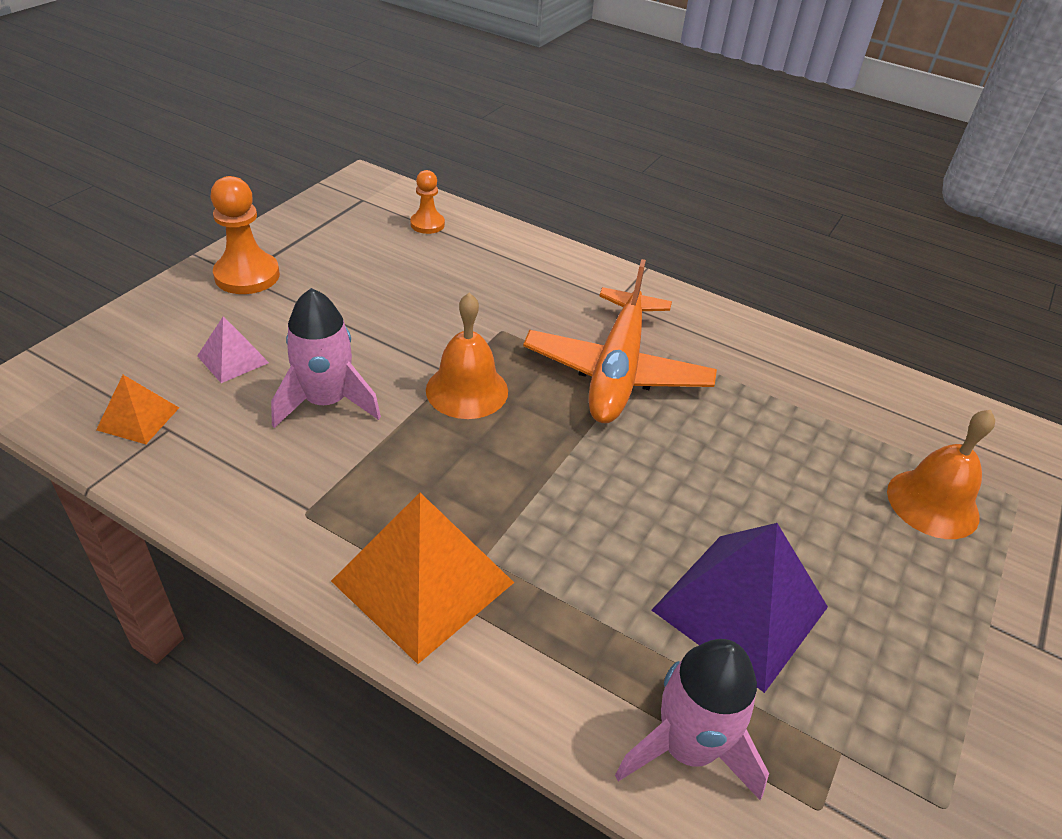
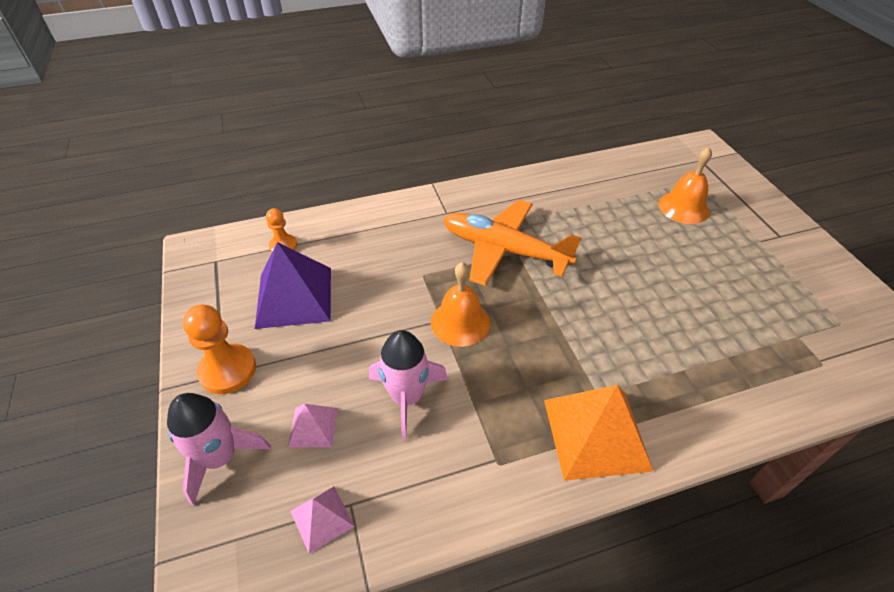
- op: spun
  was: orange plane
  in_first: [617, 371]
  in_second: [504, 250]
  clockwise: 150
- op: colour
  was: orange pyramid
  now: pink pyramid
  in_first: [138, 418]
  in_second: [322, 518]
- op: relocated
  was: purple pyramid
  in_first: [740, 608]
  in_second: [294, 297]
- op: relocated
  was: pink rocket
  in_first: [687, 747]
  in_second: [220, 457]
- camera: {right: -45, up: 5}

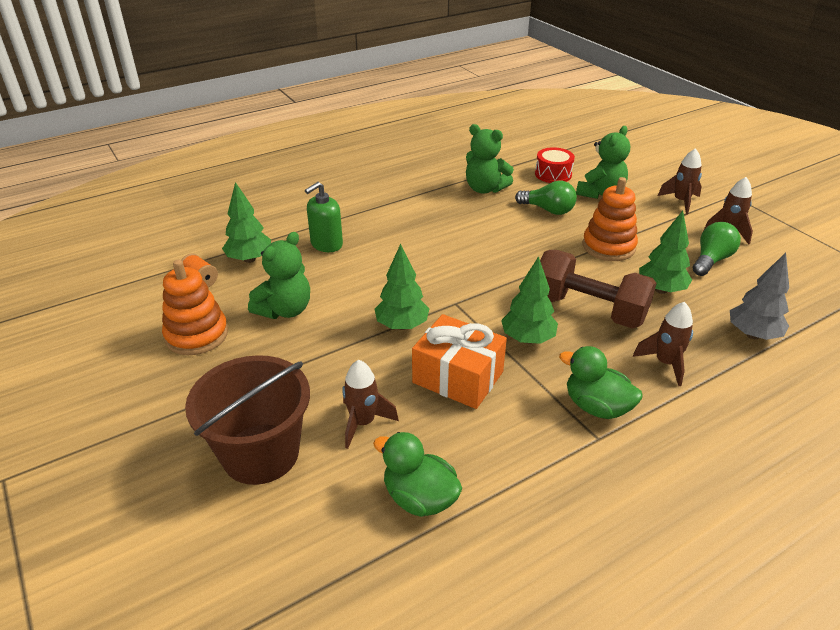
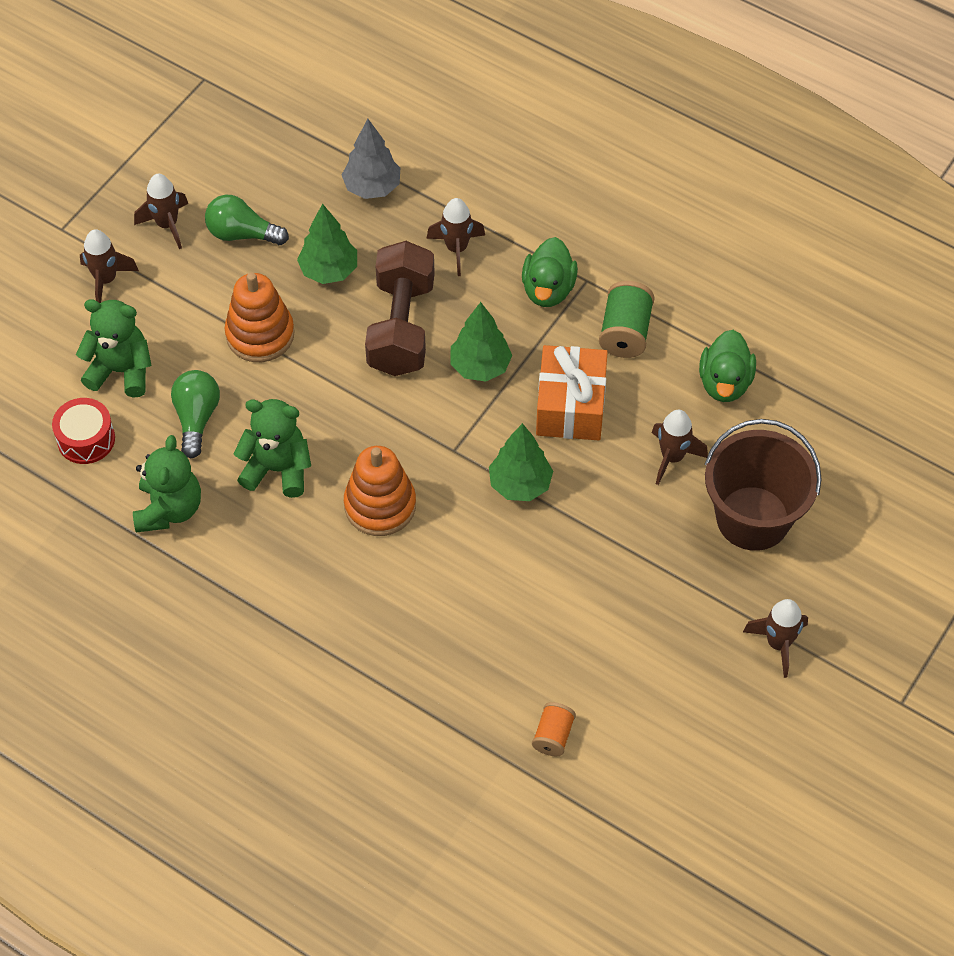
- op: missing
  was: green tree
  in_first: [249, 259]
- op: missing
  was: green soap dispenser
  in_first: [326, 244]
- op: relocated
  was: green teddy bear
  in_first: [285, 310]
  in_second: [277, 469]
- op: relocated
  was: orange stacking toy
  in_first: [197, 335]
  in_second: [380, 505]
- op: appeared
  now: green spool
  in_second: [625, 332]
- op: appeared
  now: brown rocket
  in_second: [778, 644]
- camera: {right: -115, up: 20}

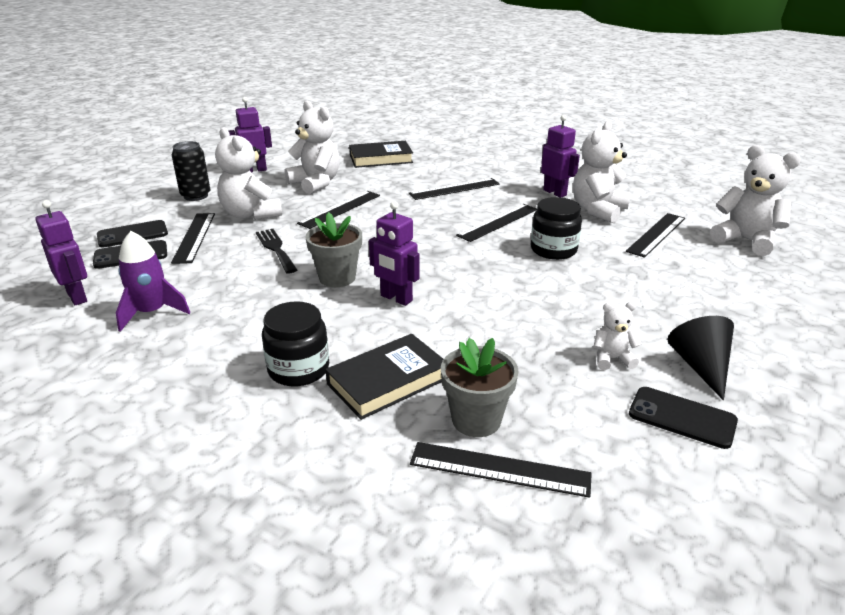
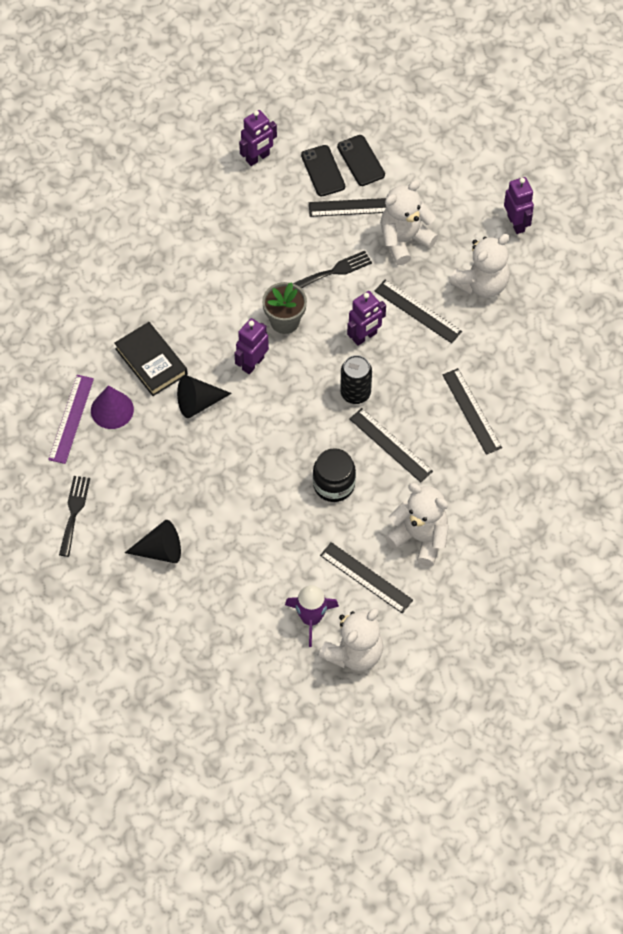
- op: relocated
  was: purple robot
  in_first: [555, 193]
  in_second: [365, 336]
- op: relocated
  was: black can
  in_first: [196, 196]
  in_second: [355, 393]
- op: missing
  was: black book
  in_first: [381, 159]
- op: relocated
  was: purple rocket
  in_first: [152, 312]
  in_second: [311, 618]
- op: missing
  was: black jar
  in_first: [298, 369]
- op: missing
  was: white teddy bear
  in_first: [612, 359]
- op: exchanged
  was: grey flower pot
  now: purple cone
  in_first: [476, 420]
  in_second: [112, 410]
- op: missing
  was: black phone
  in_first: [682, 417]
- op: colour
  was: black ruler
  now: purple ruler
  in_first: [499, 469]
  in_second: [71, 419]
- op: appeared
  now: black cone
  in_second: [198, 403]
- op: appeared
  now: black fork
  in_second: [74, 512]
- camera: {right: 90, up: 30}

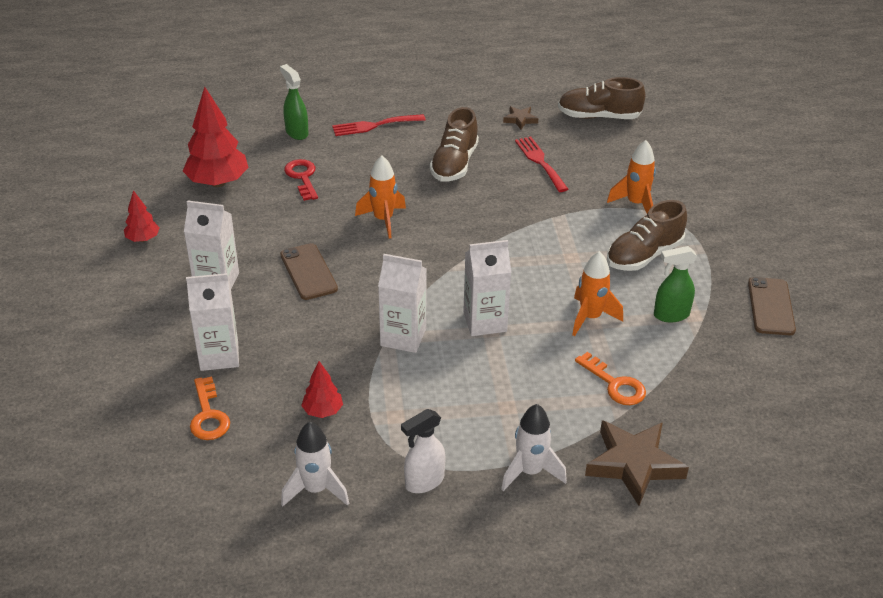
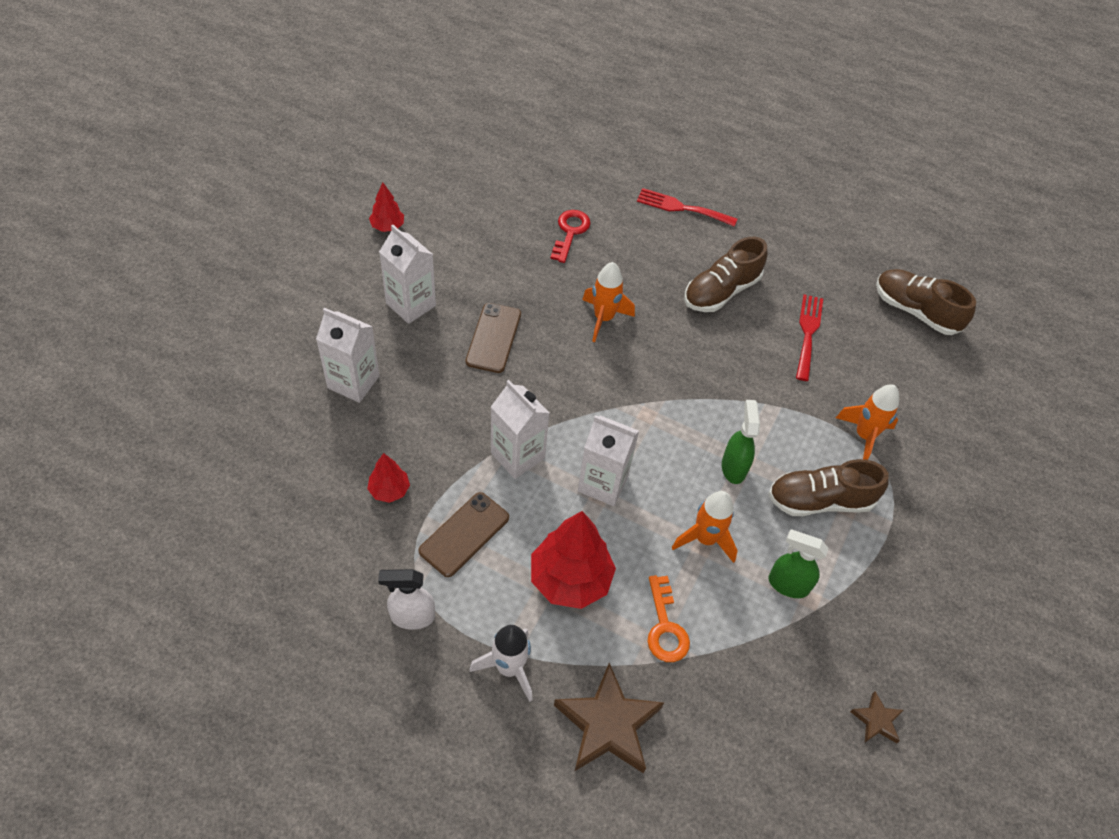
- op: relocated
  was: green spray bottle
  in_first: [296, 132]
  in_second: [733, 467]
- op: relocated
  was: red tree
  in_first: [218, 182]
  in_second: [570, 579]
- op: relocated
  was: brown star
  in_first: [520, 119]
  in_second: [876, 720]
- op: relocated
  was: brown phone
  in_first: [771, 306]
  in_second: [464, 534]
- op: missing
  was: orange key
  in_first: [208, 415]
- op: missing
  was: white rocket
  in_first: [316, 489]
- camera: {right: 30, up: 15}

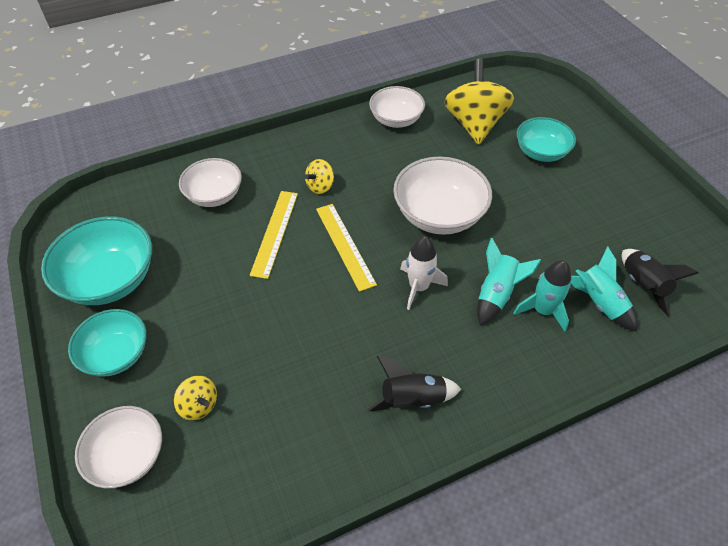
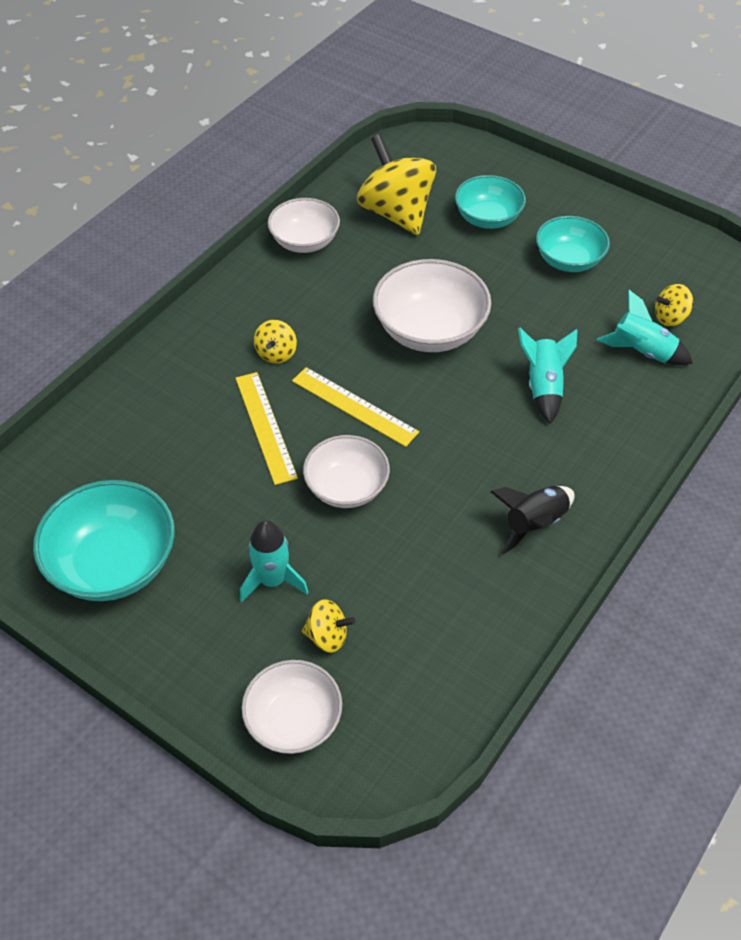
- op: relocated
  was: white bowl
  in_first: [214, 195]
  in_second: [346, 487]
- op: missing
  was: white rocket
  in_first: [418, 287]
- op: exchanged
  was: black rocket
  now: yellow spinning top
  in_first: [642, 285]
  in_second: [670, 317]
- op: relocated
  was: turquoise rocket
  in_first: [542, 310]
  in_second: [273, 580]
- op: relocated
  was: turquoise bowl
  in_first: [116, 354]
  in_second: [568, 260]
- camera: {right: -30, up: 0}

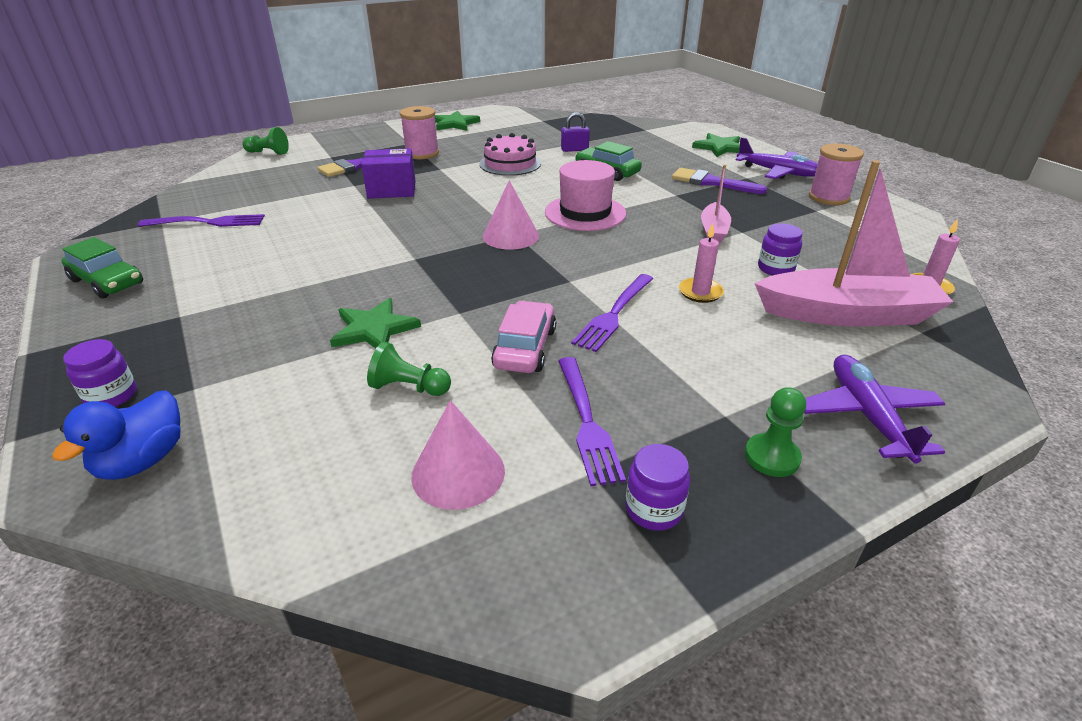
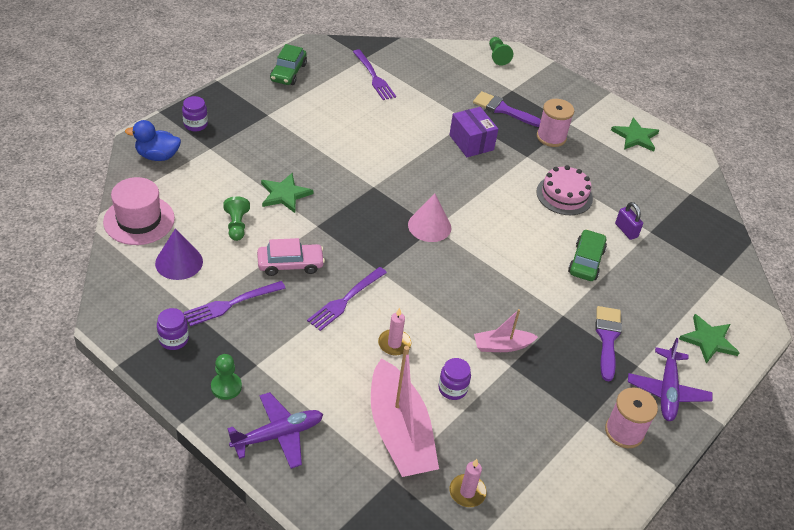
- op: relocated
  was: pink hat
  in_first: [585, 213]
  in_second: [139, 220]
- op: spun
  was: purple fork
  in_first: [614, 314]
  in_second: [345, 300]
  clockwise: -60
- op: colour
  was: pink cone
  now: purple cone
  in_first: [458, 473]
  in_second: [179, 262]
- camera: {right: 65, up: 10}

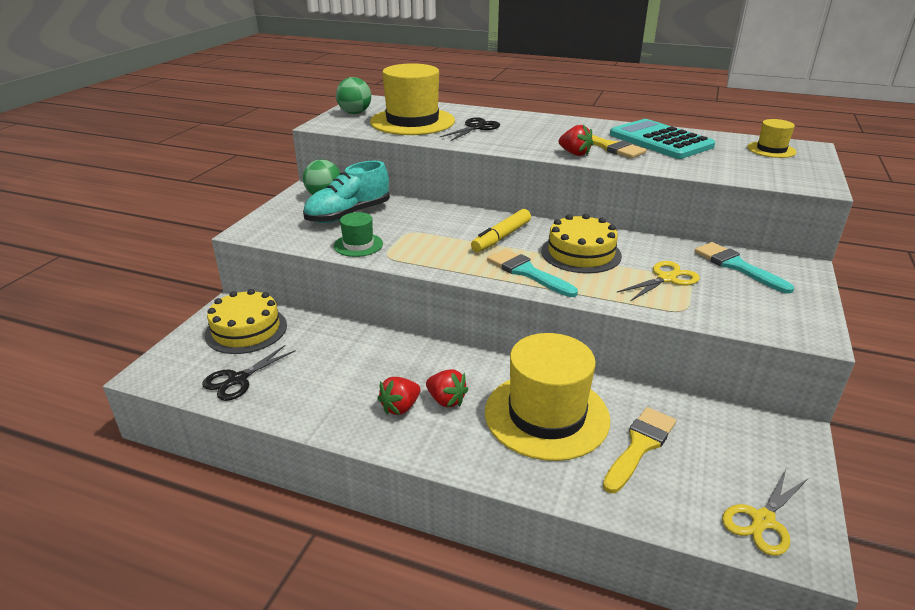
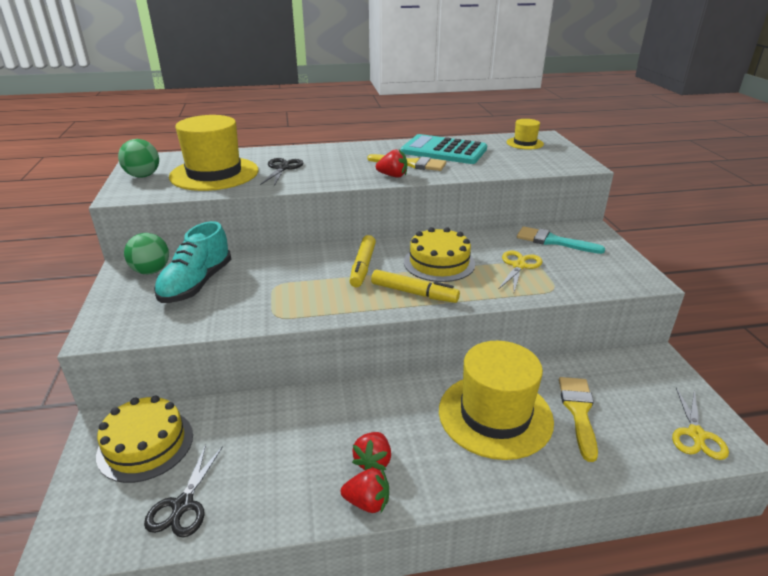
- op: missing
  was: green hat
  in_first: [358, 245]
- op: exchanged
  was: turquoise brush
  now: yellow marker
  in_first: [527, 272]
  in_second: [414, 293]
- op: relocated
  was: red strawberry
  in_first: [446, 400]
  in_second: [367, 502]
- camera: {right: -30, up: 0}

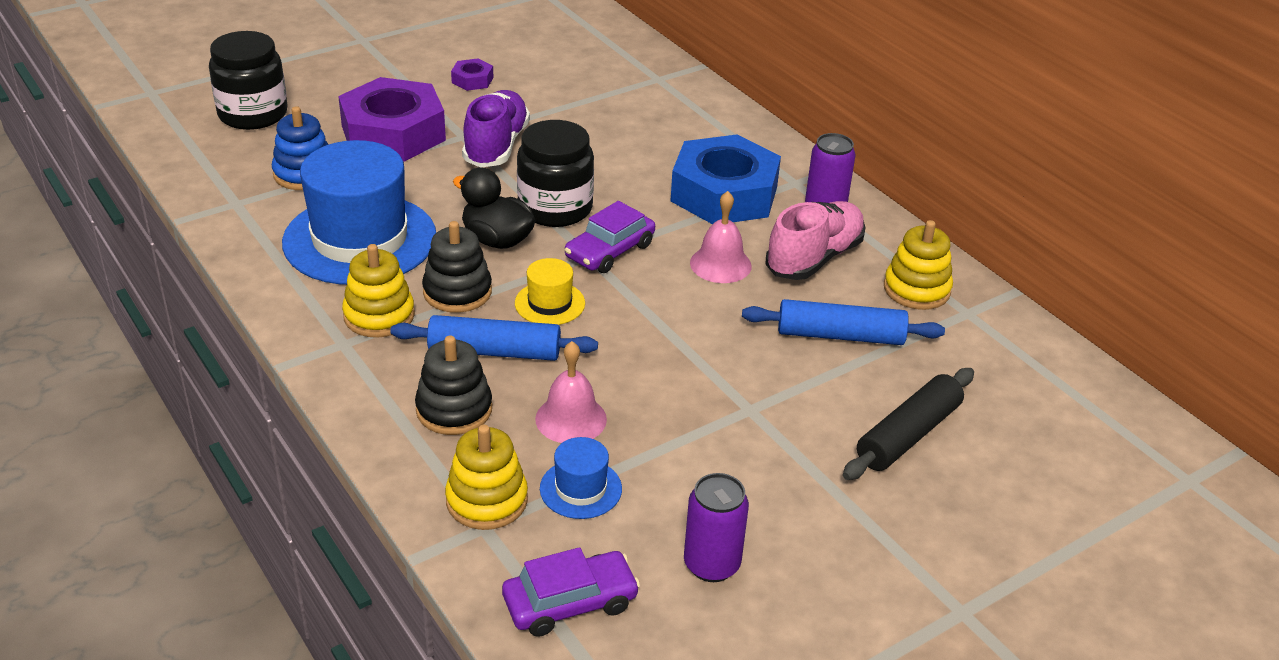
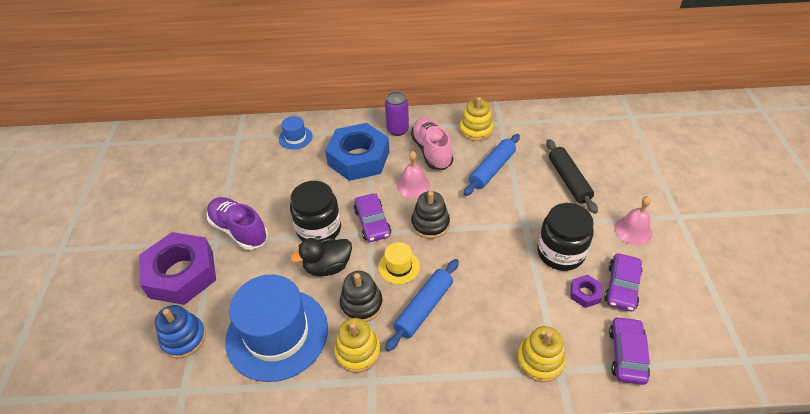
- op: relocated
  was: black jar
  in_first: [253, 114]
  in_second: [560, 253]
- op: relocated
  was: purple nut
  in_first: [472, 80]
  in_second: [585, 293]
- op: relocated
  was: black stacking toy
  in_first: [454, 409]
  in_second: [430, 224]
- op: relocated
  was: pink bell
  in_first: [571, 419]
  in_second: [633, 230]
- op: relocated
  was: blue hat
  in_first: [580, 489]
  in_second: [295, 137]
- op: exchanged
  was: purple can
  now: purple car
  in_first: [711, 564]
  in_second: [621, 287]
- camera: {right: -55, up: 10}

